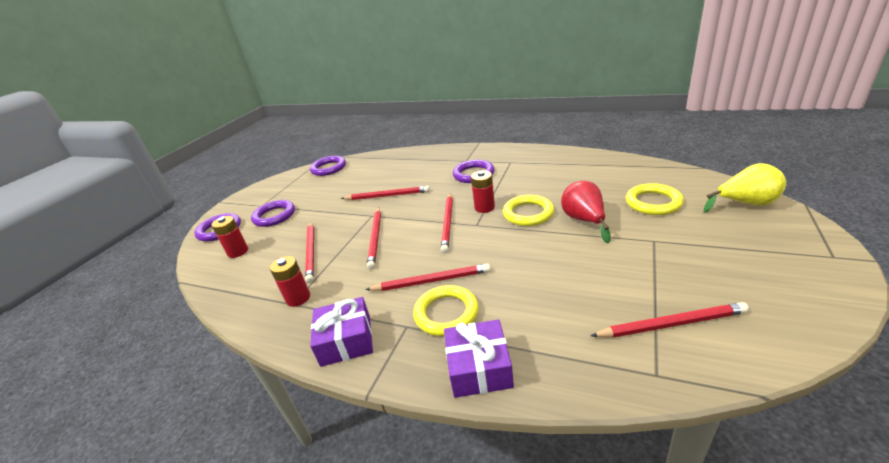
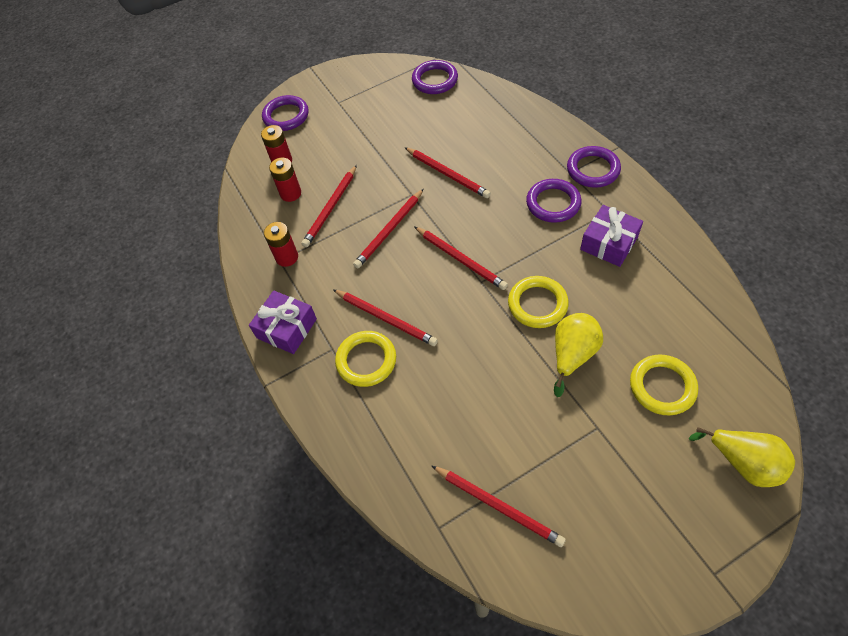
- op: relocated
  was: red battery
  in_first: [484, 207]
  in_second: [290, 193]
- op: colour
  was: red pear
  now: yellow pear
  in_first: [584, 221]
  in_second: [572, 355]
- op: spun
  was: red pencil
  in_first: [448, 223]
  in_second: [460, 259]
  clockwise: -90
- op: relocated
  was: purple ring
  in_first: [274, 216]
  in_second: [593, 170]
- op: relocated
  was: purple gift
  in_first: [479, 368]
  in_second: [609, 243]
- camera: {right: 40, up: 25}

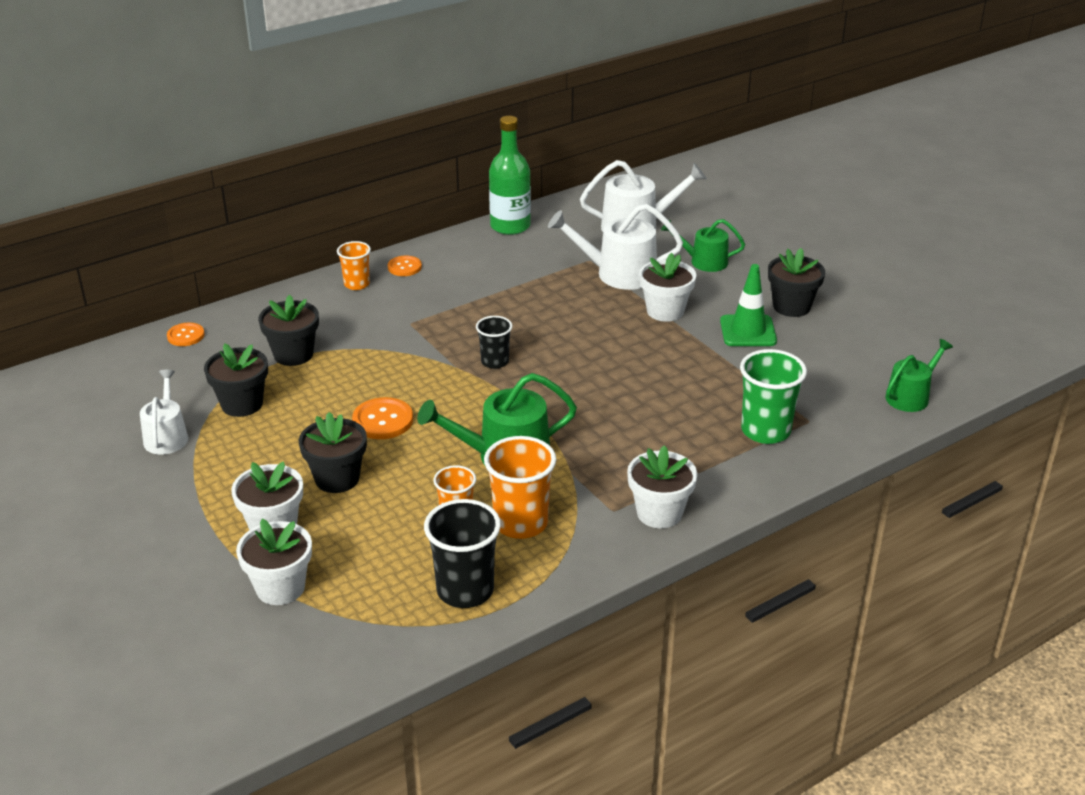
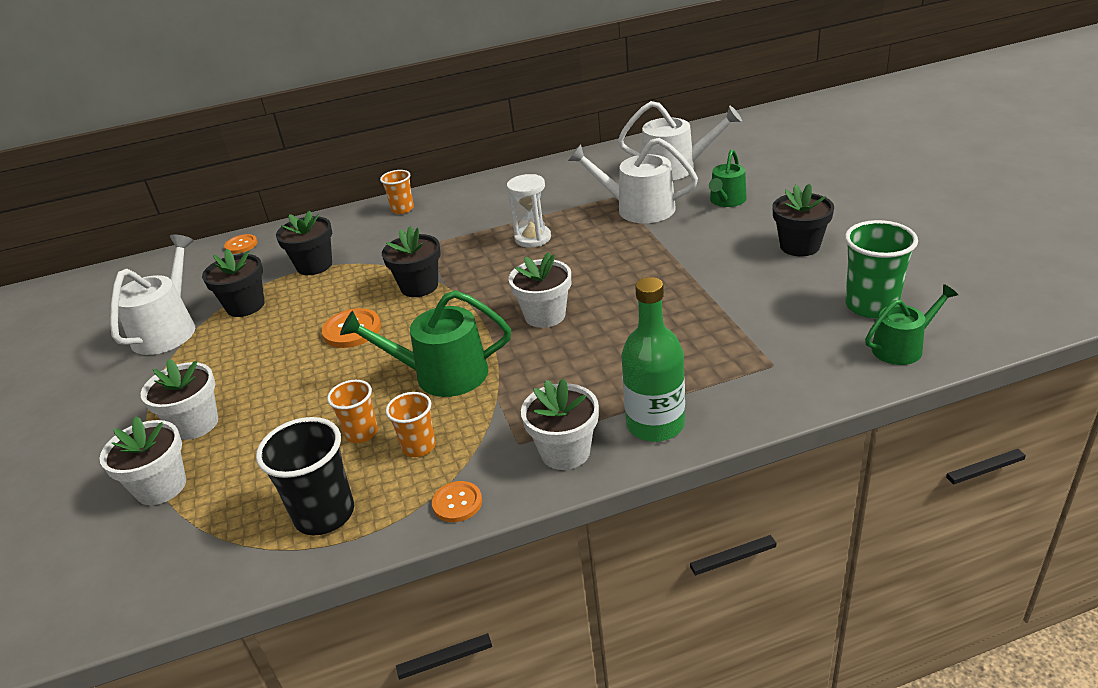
- op: relocated
  was: green bottle
  in_first: [510, 226]
  in_second: [655, 424]
- op: spun
  was: green watering can
  in_first: [704, 261]
  in_second: [726, 201]
  clockwise: -90
- op: relocated
  was: white flower pot
  in_first: [665, 311]
  in_second: [545, 315]
- op: relocated
  was: orange button
  in_first: [404, 267]
  in_second: [457, 503]
- op: missing
  was: green traffic cone
  in_first: [748, 331]
- op: missing
  was: black cup
  in_first: [495, 362]
- op: relocated
  was: green cup
  in_first: [765, 431]
  in_second: [871, 306]
- op: size
  was: white watering can
  in_first: [166, 436]
  in_second: [168, 330]
  ratio: 1.57
- op: relocated
  was: black flower pot
  in_first: [337, 478]
  in_second: [419, 286]
- op: size
  was: orange cup
  in_first: [520, 523]
  in_second: [419, 447]
  ratio: 0.6
- op: appeared
  now: white hourglass
  in_second: [533, 238]
- camera: {right: 20, up: 0}

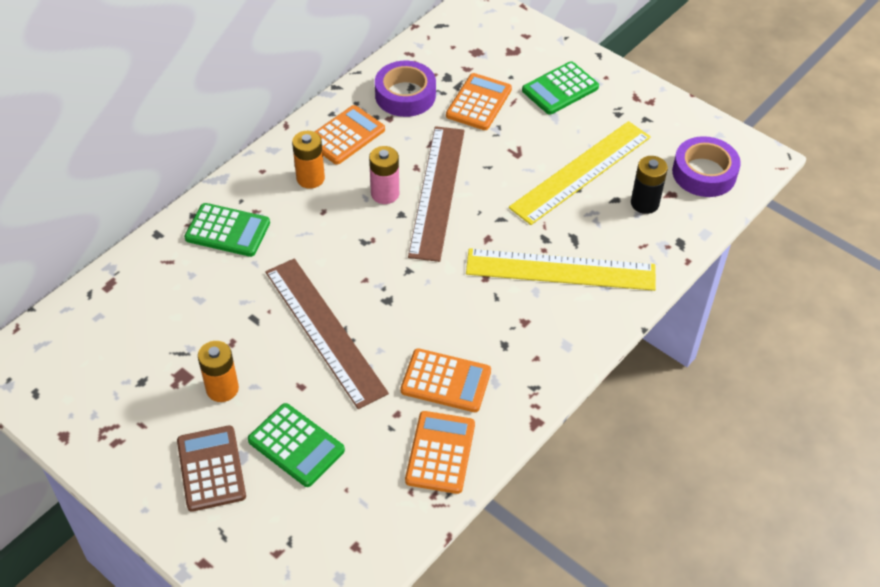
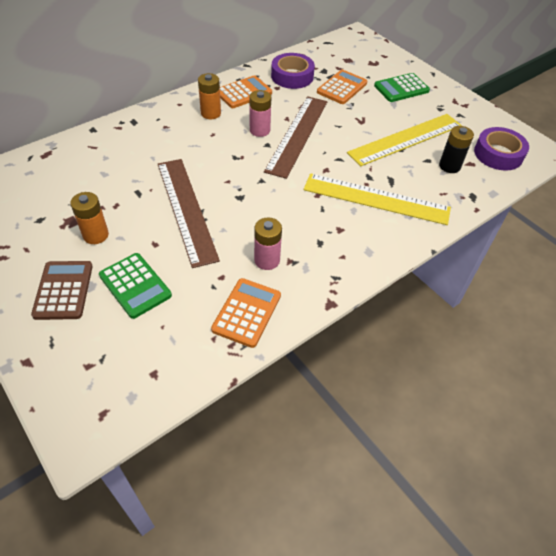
- op: missing
  was: green calculator
  in_first: [227, 230]
- op: exchanged
  was: orange calculator
  now: pink battery
  in_first: [446, 381]
  in_second: [267, 260]
- camera: {right: 10, up: 0}

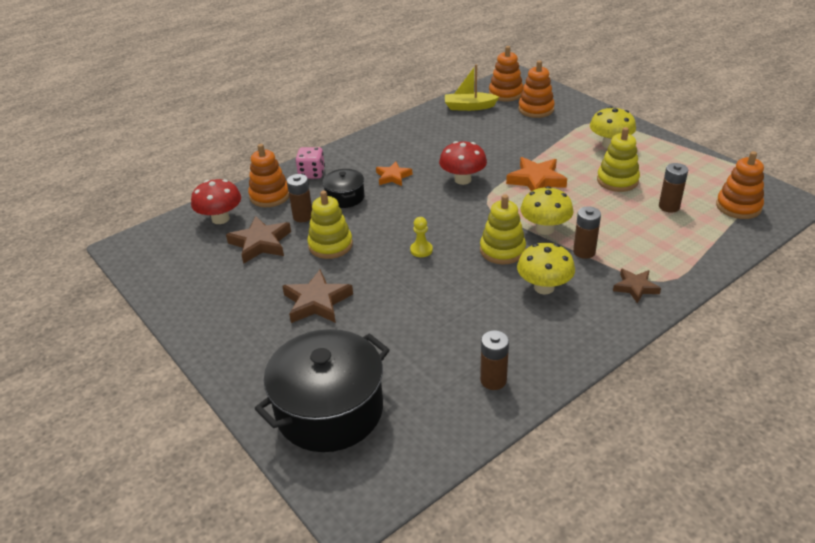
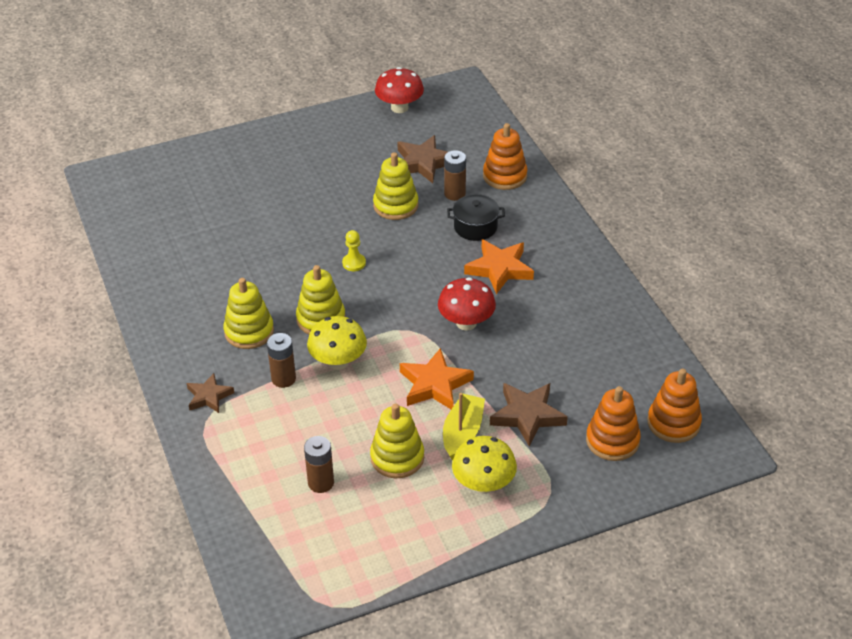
- op: relocated
  was: yellow boat
  in_first: [469, 107]
  in_second: [462, 433]
- op: missing
  was: pink dice
  in_first: [311, 173]
- op: missing
  was: orange stacking toy
  in_first: [738, 206]
- op: size
  was: orange star
  in_first: [393, 177]
  in_second: [499, 269]
  ratio: 1.56
- op: relocated
  was: red mushroom
  in_first: [220, 219]
  in_second: [399, 107]
- op: exchanged
  was: yellow mushroom
  now: yellow stacking toy
  in_first: [544, 287]
  in_second: [249, 331]
- op: relocated
  was: brown star
  in_first: [317, 302]
  in_second: [527, 415]
- op: missing
  was: black pot
  in_first: [329, 410]
- op: missing
  was: brown battery
  in_first: [493, 380]
- camera: {right: 105, up: 5}

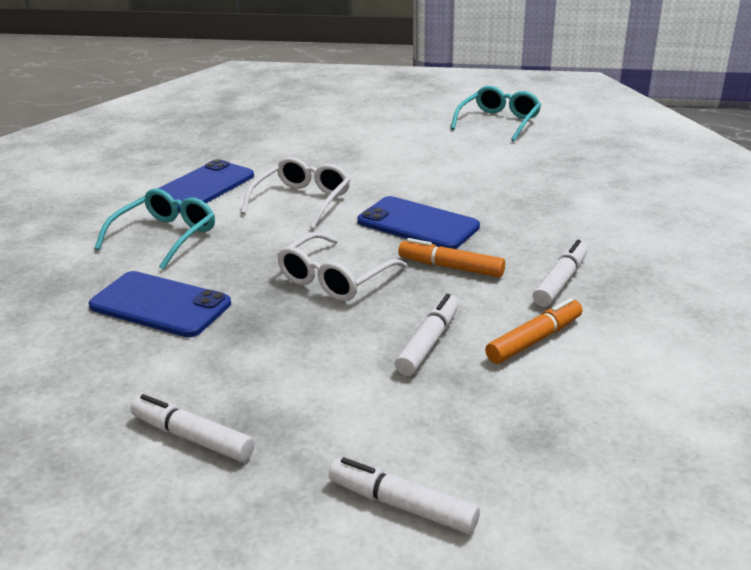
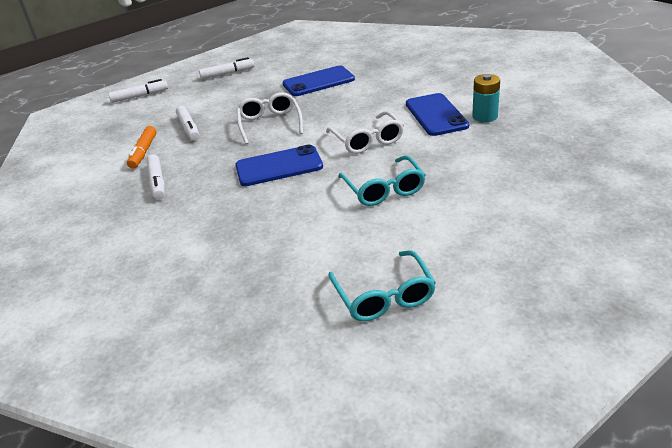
- op: relocated
  was: turquoise glasses
  in_first: [165, 236]
  in_second: [384, 189]
- op: missing
  was: orange marker
  in_first: [450, 267]
- op: appeared
  now: turquoise battery
  in_second: [485, 116]
- camera: {right: 135, up: 5}

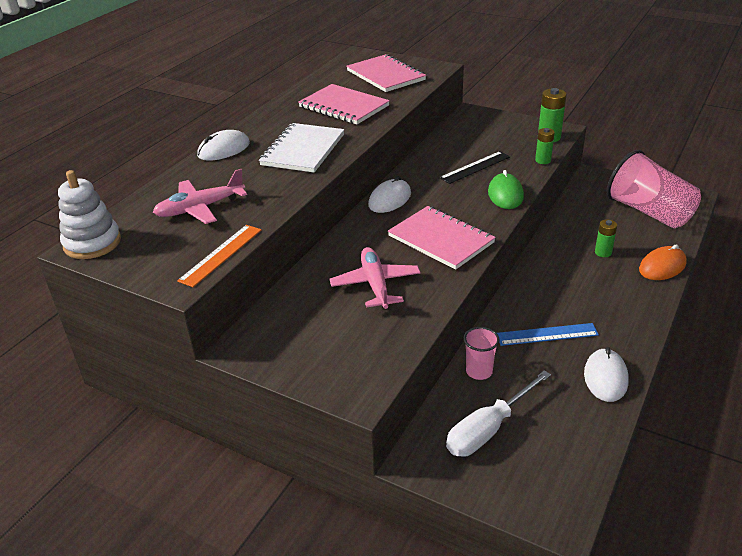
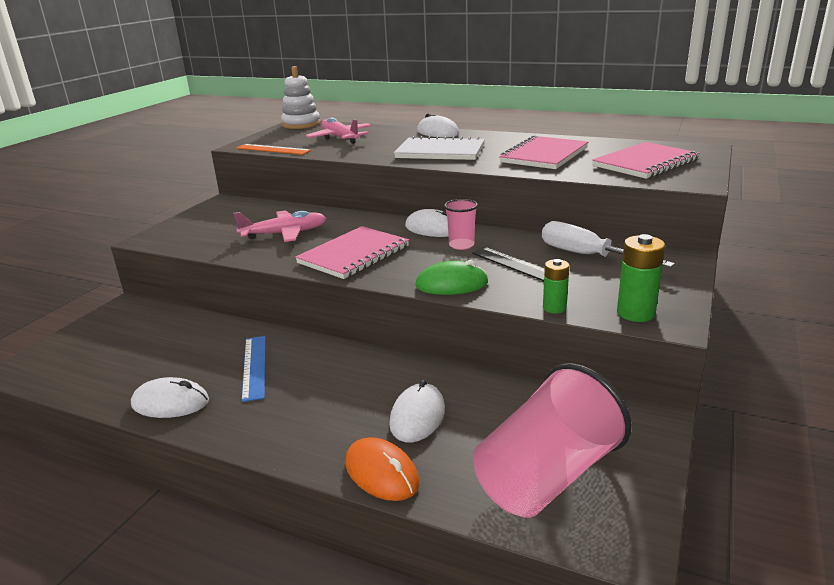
- op: exchanged
  was: green battery
  now: white mouse
  in_first: [603, 252]
  in_second: [417, 416]
- op: relocated
  was: pink cup
  in_first: [479, 371]
  in_second: [461, 245]
- op: relocated
  was: white screwdriver
  in_first: [489, 429]
  in_second: [587, 256]
- camera: {right: 85, up: -10}

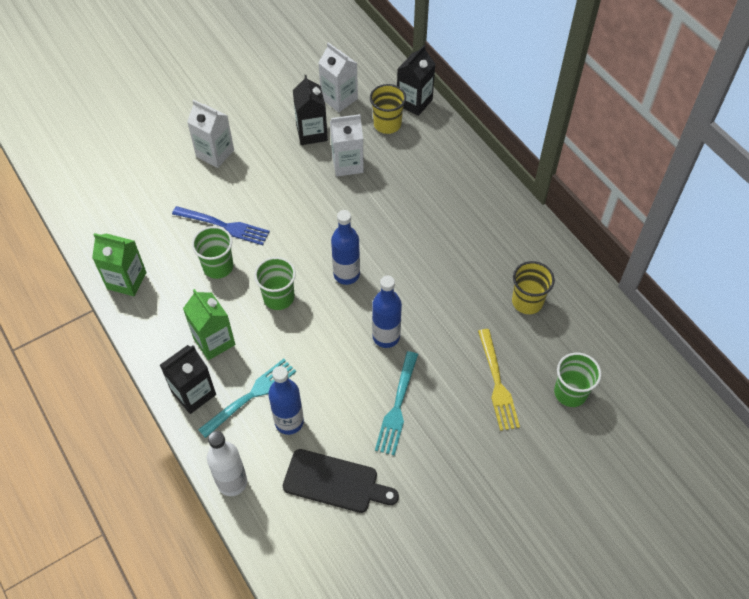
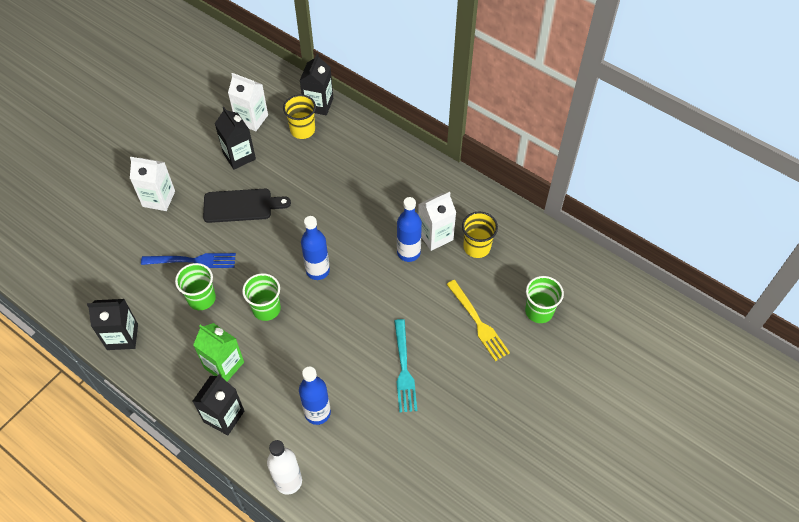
- op: relocated
  was: white carton
  in_first: [347, 164]
  in_second: [435, 236]
- op: colour
  was: green carton
  now: black carton
  in_first: [126, 280]
  in_second: [122, 337]
- op: relocated
  was: blue bottle
  in_first: [386, 337]
  in_second: [408, 253]
- op: missing
  was: turquoise fork
  in_first: [251, 396]
- op: relocated
  was: black cutting board
  in_first: [335, 482]
  in_second: [241, 206]
- camera: {right: -20, up: 0}

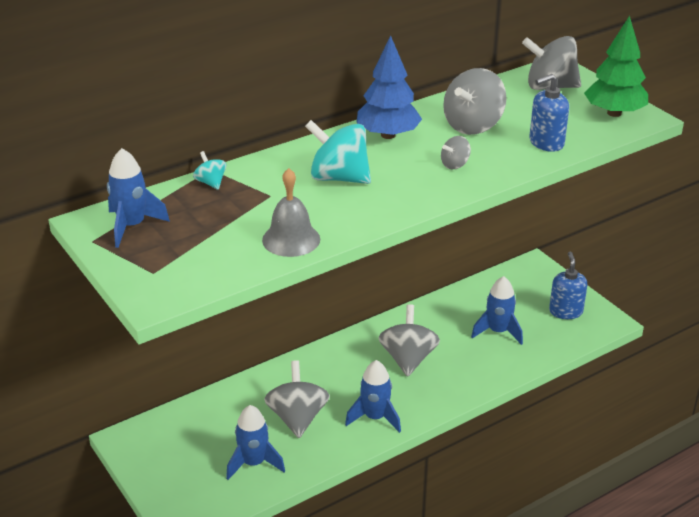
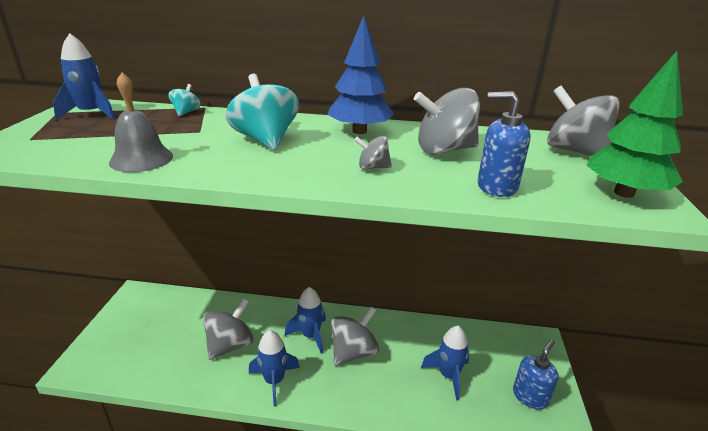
- op: relocated
  was: blue rocket
  in_first: [254, 463]
  in_second: [310, 336]
- camera: {right: 40, up: -5}

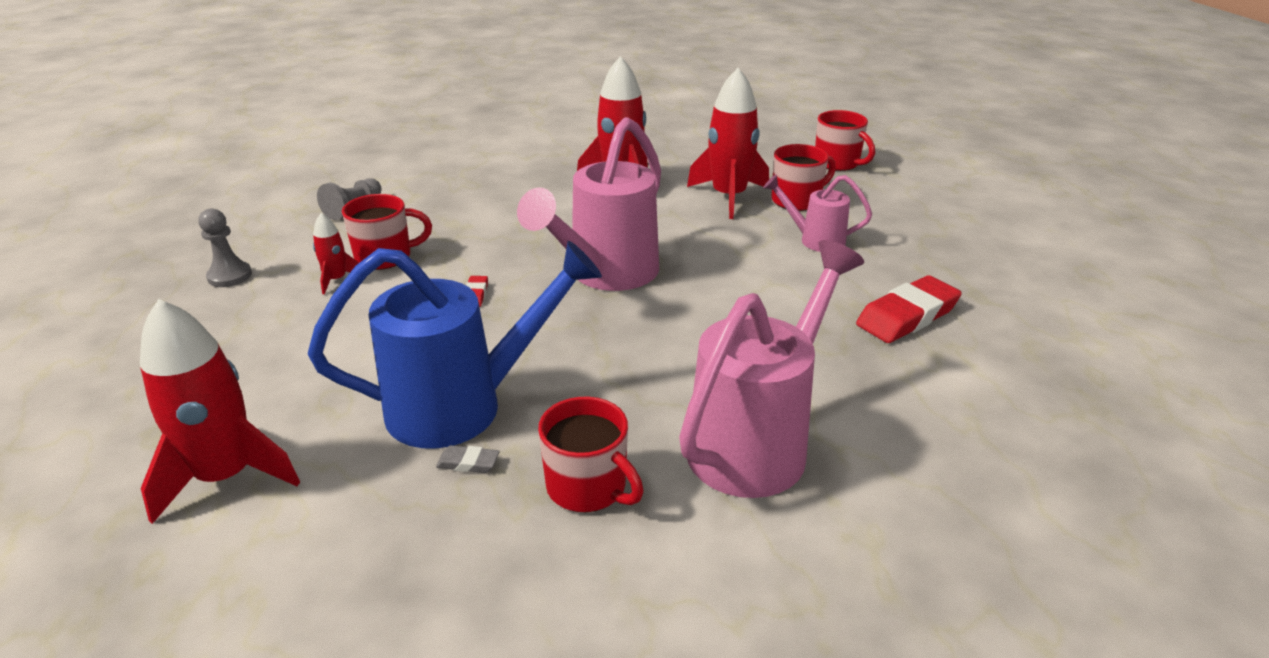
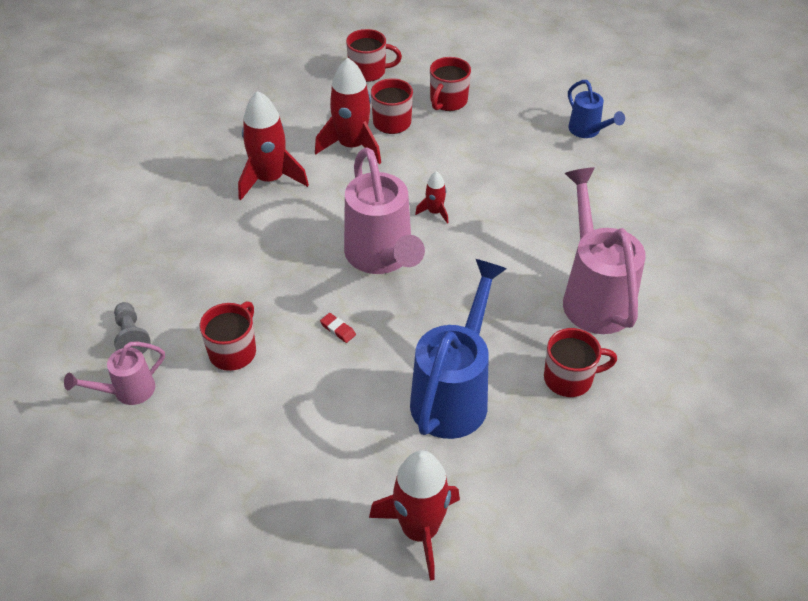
- op: relocated
  was: pink watering can
  in_first: [815, 240]
  in_second: [127, 391]
- op: missing
  was: grey pawn
  in_first: [229, 276]
- op: relocated
  was: red rocket
  in_first: [336, 280]
  in_second: [435, 212]
- op: missing
  was: red eraser
  in_first: [907, 316]
- op: missing
  was: grey eraser
  in_first: [468, 463]
- op: appeared
  now: red mug
  in_second: [448, 101]
- op: appeared
  now: blue watering can
  in_second: [588, 131]
- camera: {right: -50, up: 15}

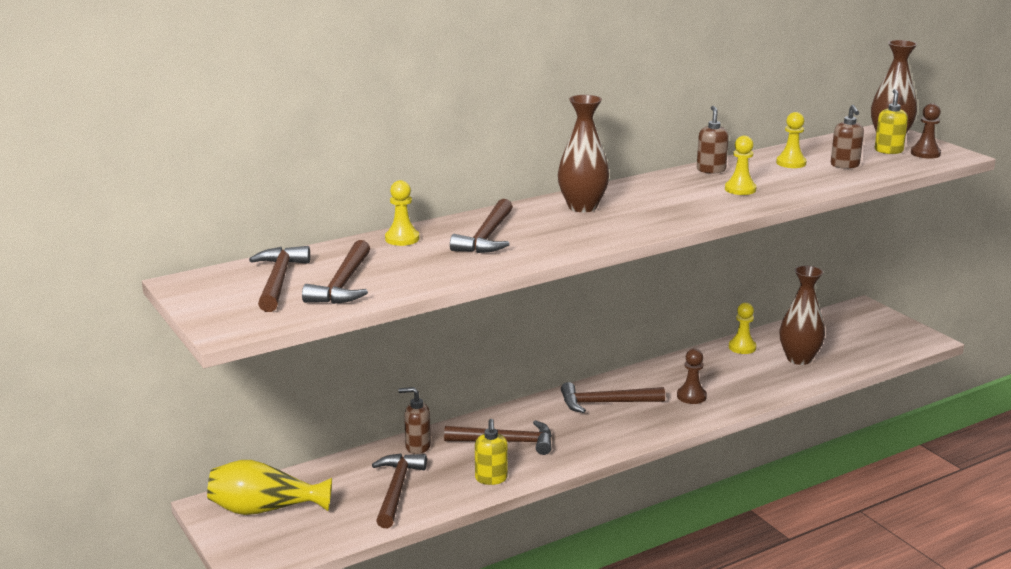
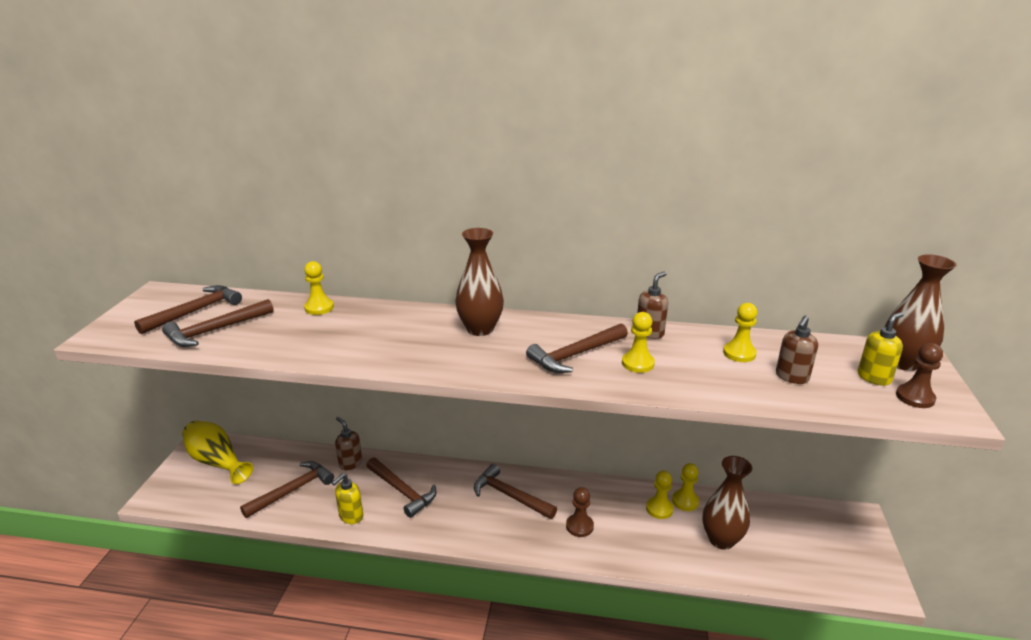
- op: relocated
  was: brown hammer
  in_first: [486, 237]
  in_second: [575, 355]
- op: appeared
  now: yellow pawn
  in_second: [659, 509]
- camera: {right: 40, up: 5}

